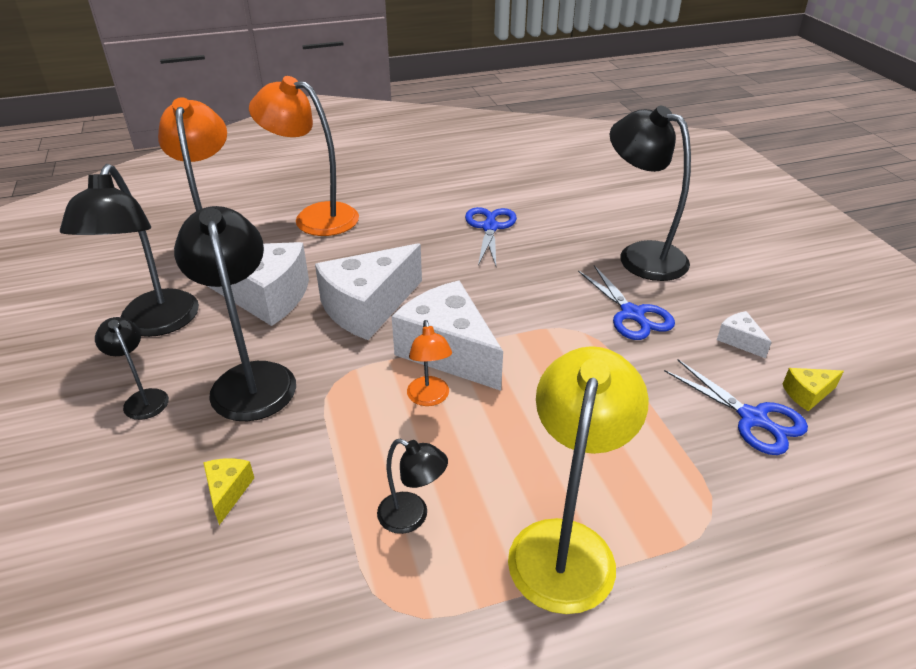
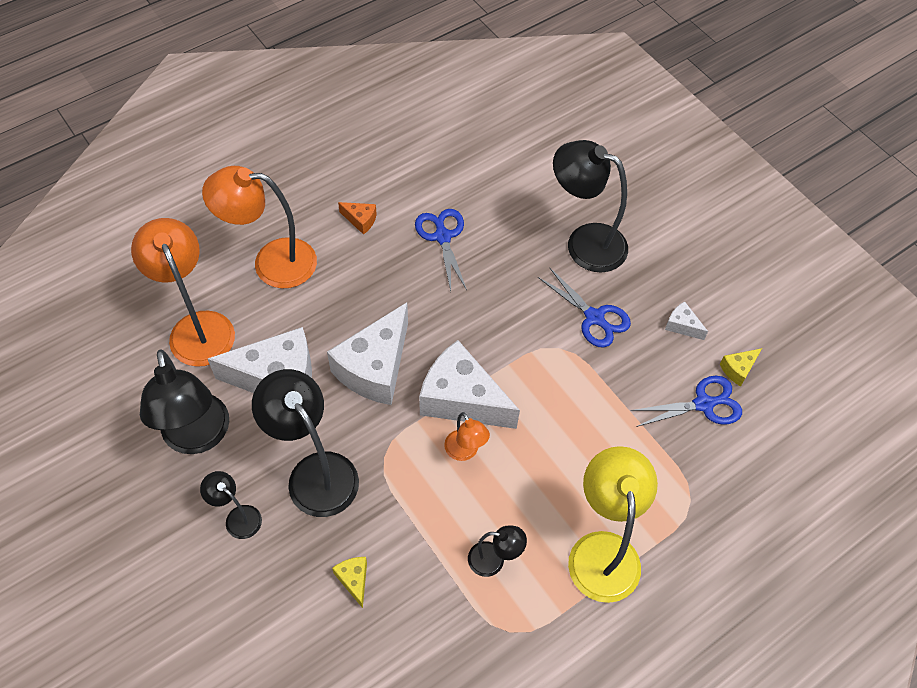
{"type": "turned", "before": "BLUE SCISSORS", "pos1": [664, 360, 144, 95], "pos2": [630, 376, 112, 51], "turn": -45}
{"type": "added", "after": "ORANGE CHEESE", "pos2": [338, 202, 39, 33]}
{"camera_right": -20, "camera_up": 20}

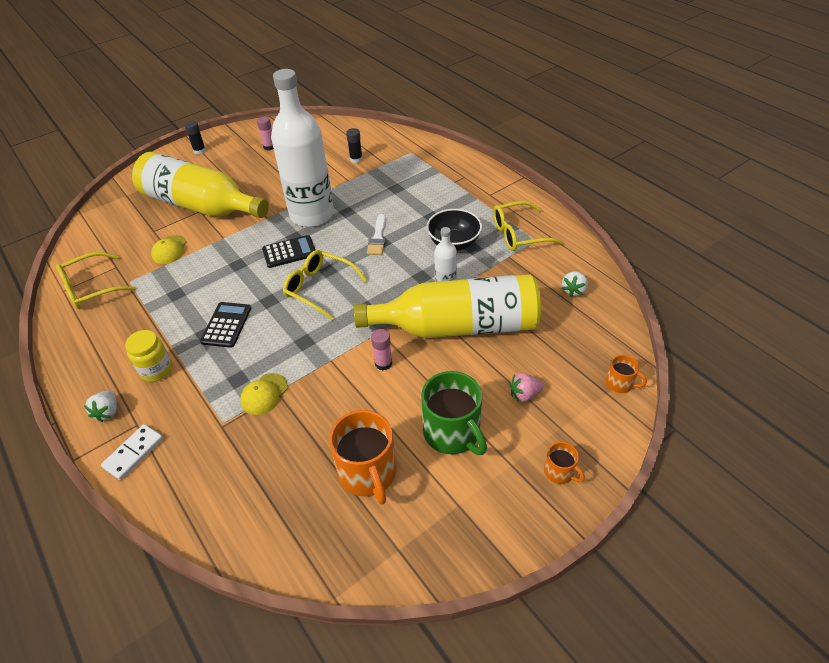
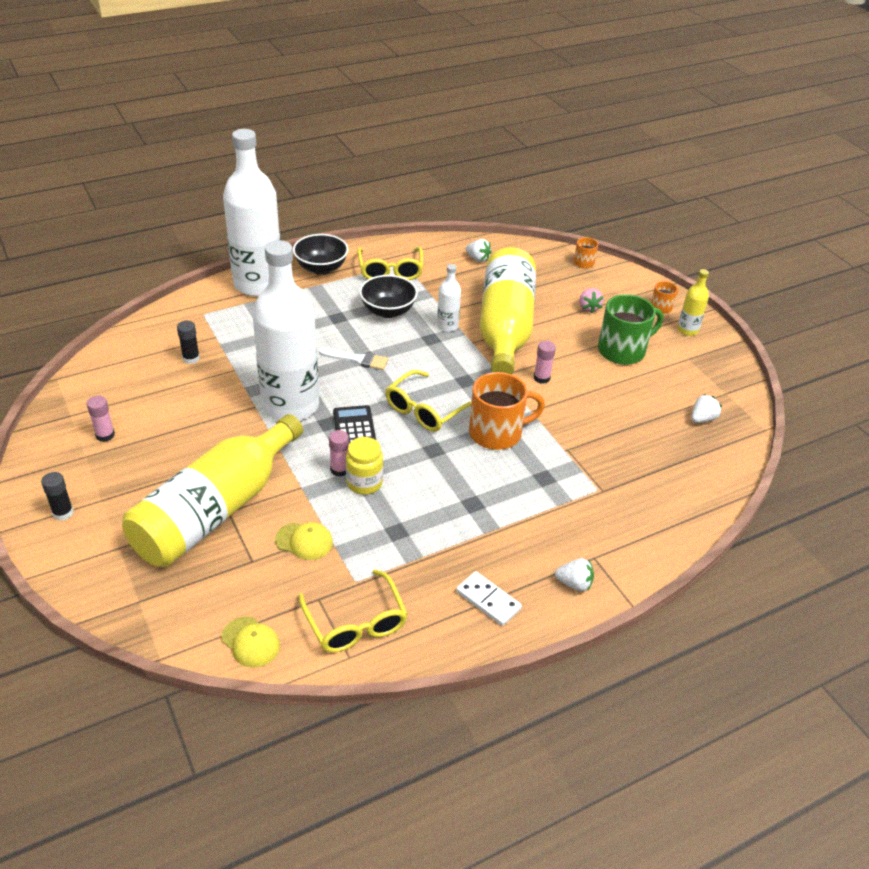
{"type": "moved", "before": "WHITE DOMINO", "pos1": [101, 424, 62, 56], "pos2": [456, 571, 66, 55]}
{"type": "moved", "before": "YELLOW JAR", "pos1": [125, 330, 48, 52], "pos2": [346, 437, 37, 57]}
{"type": "removed", "before": "BLACK CALCULATOR", "pos1": [200, 302, 51, 46]}
{"type": "moved", "before": "YELLOW CAP", "pos1": [240, 373, 48, 42], "pos2": [221, 617, 59, 51]}
{"type": "moved", "before": "ORANGE MUG", "pos1": [329, 410, 68, 94], "pos2": [469, 372, 76, 78]}
{"type": "added", "after": "WHITE BOTTLE", "pos2": [223, 129, 57, 167]}
{"type": "added", "after": "BLACK BOWL", "pos2": [293, 234, 55, 41]}
{"type": "added", "after": "PINK GLUE STICK", "pos2": [329, 430, 20, 47]}
{"type": "added", "after": "YELLOW BOTTLE", "pos2": [677, 269, 32, 67]}
{"type": "added", "after": "WHITE STRAWBERRY", "pos2": [691, 394, 31, 29]}
{"camera_right": -85, "camera_up": -5}

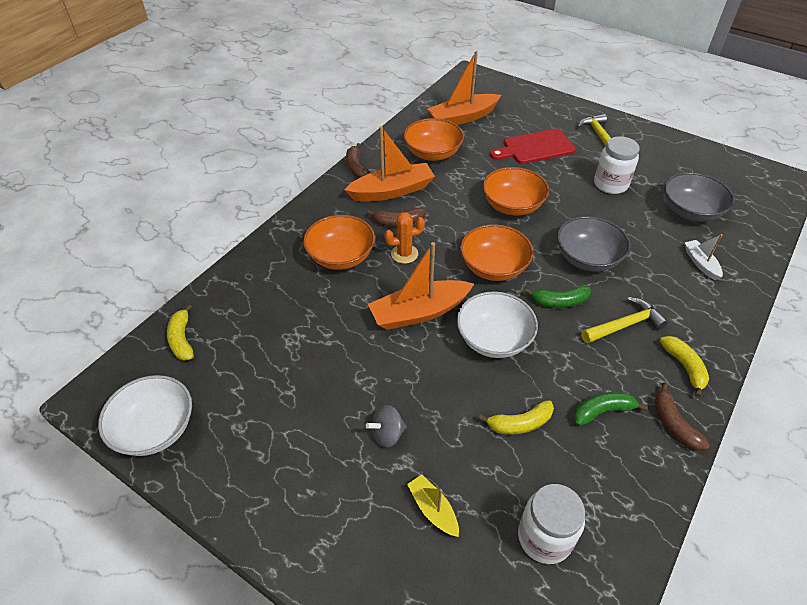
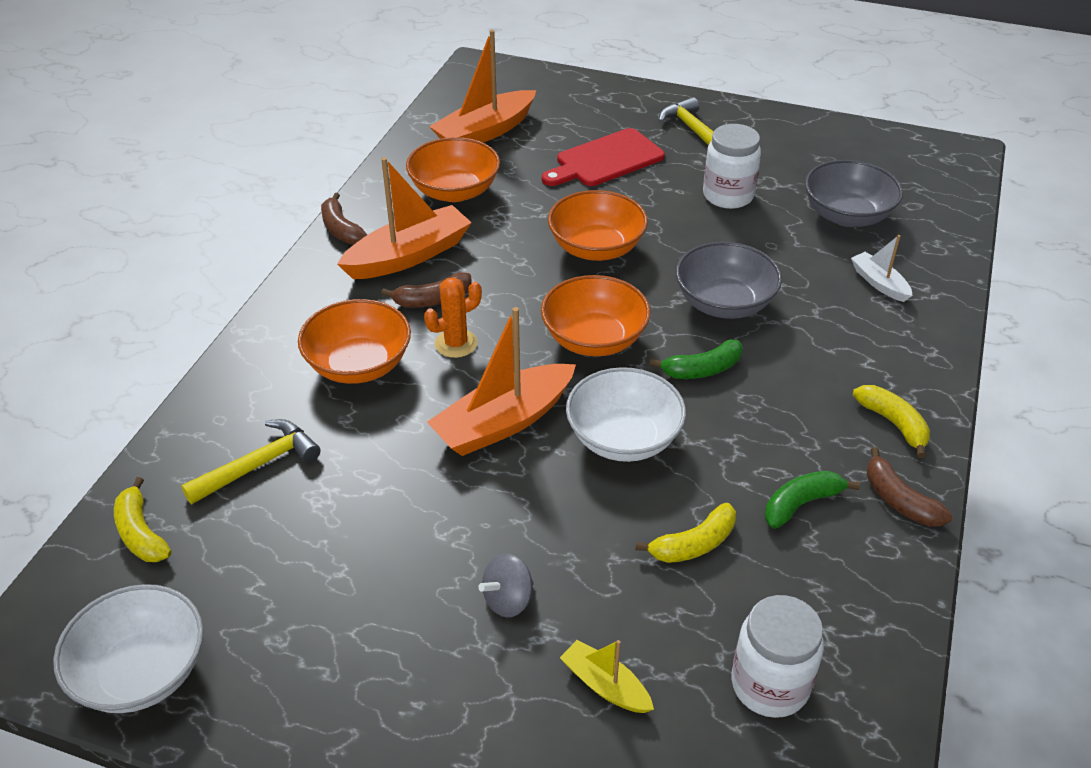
{"type": "moved", "before": "YELLOW HAMMER", "pos1": [581, 297, 87, 46], "pos2": [181, 419, 140, 85]}
{"camera_right": -15, "camera_up": -5}

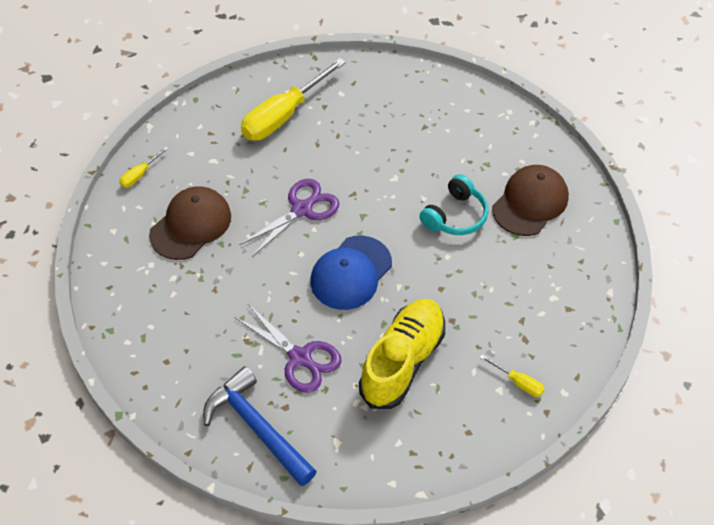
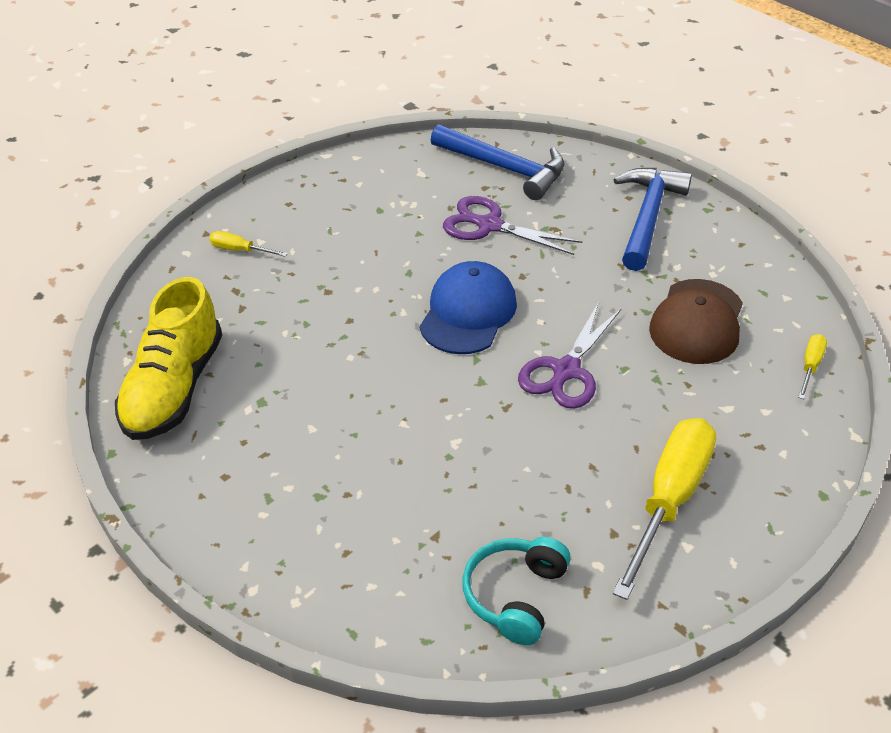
{"type": "moved", "before": "YELLOW SHOE", "pos1": [359, 299, 86, 110], "pos2": [115, 277, 107, 163]}
{"type": "moved", "before": "TURQUOISE HEADPHONES", "pos1": [419, 174, 69, 61], "pos2": [462, 537, 109, 108]}
{"type": "removed", "before": "BROWN CAP", "pos1": [492, 165, 77, 71]}
{"type": "added", "after": "BLUE HAMMER", "pos2": [614, 168, 78, 103]}
{"camera_right": 165, "camera_up": -10}

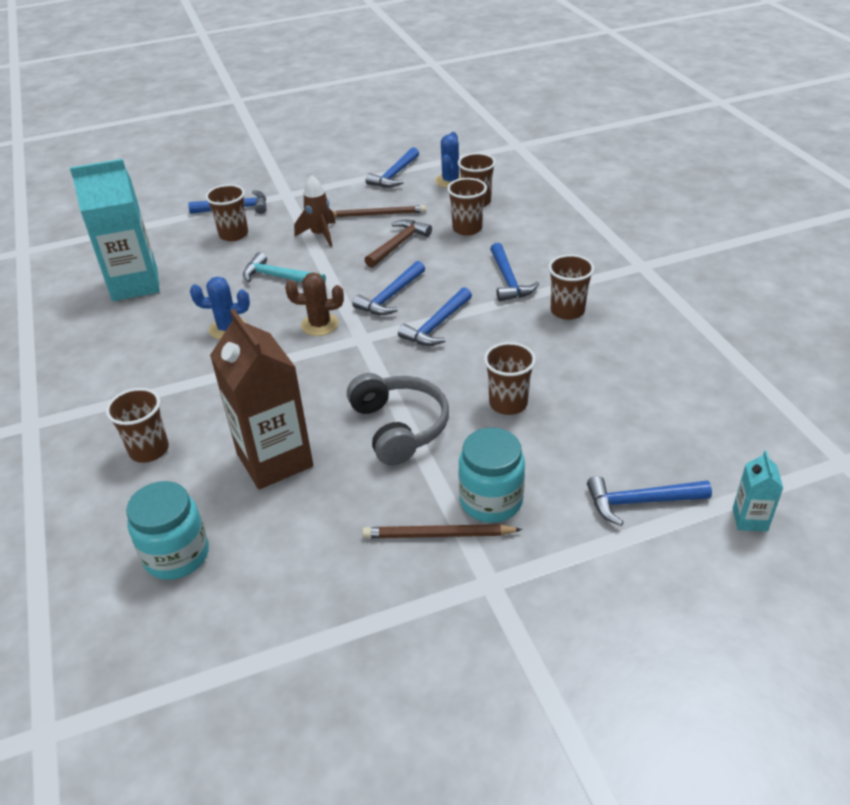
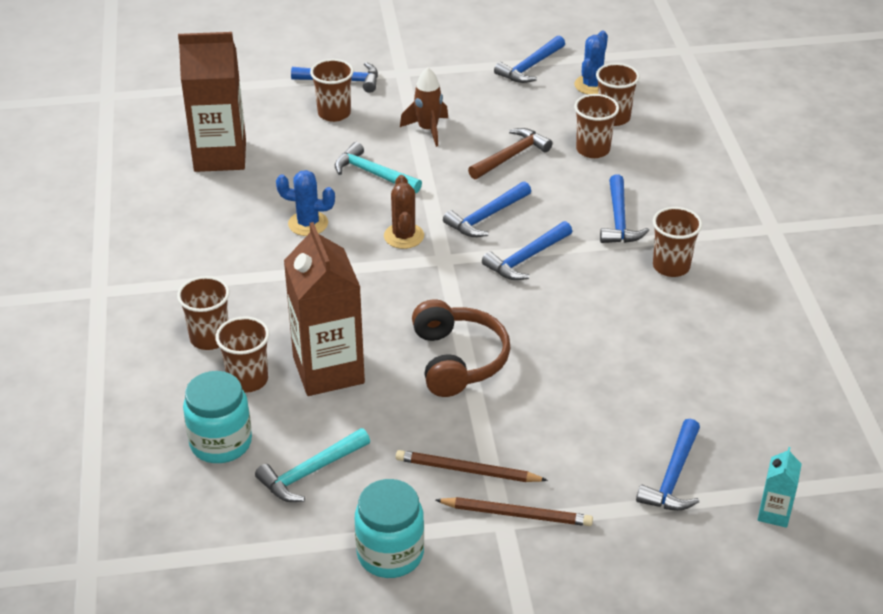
{"type": "recoloured", "before": "TURQUOISE CARTON", "after": "BROWN CARTON", "pos1": [70, 159, 90, 142], "pos2": [178, 32, 68, 140]}
{"type": "turned", "before": "BROWN CACTUS", "pos1": [285, 273, 59, 63], "pos2": [384, 175, 40, 74], "turn": 75}
{"type": "moved", "before": "BROWN PENCIL", "pos1": [332, 205, 94, 12], "pos2": [435, 497, 158, 29]}
{"type": "recoloured", "before": "GREY HEADPHONES", "after": "BROWN HEADPHONES", "pos1": [347, 373, 102, 92], "pos2": [412, 299, 98, 98]}
{"type": "moved", "before": "TURQUOISE JAR", "pos1": [458, 428, 67, 95], "pos2": [355, 479, 69, 99]}
{"type": "moved", "before": "BROWN CUP", "pos1": [484, 342, 52, 73], "pos2": [215, 316, 54, 77]}
{"type": "turned", "before": "BLUE HAMMER", "pos1": [587, 476, 125, 50], "pos2": [636, 419, 64, 92], "turn": -75}
{"type": "added", "after": "TURQUOISE HAMMER", "pos2": [255, 428, 115, 74]}
{"camera_right": 10, "camera_up": 0}

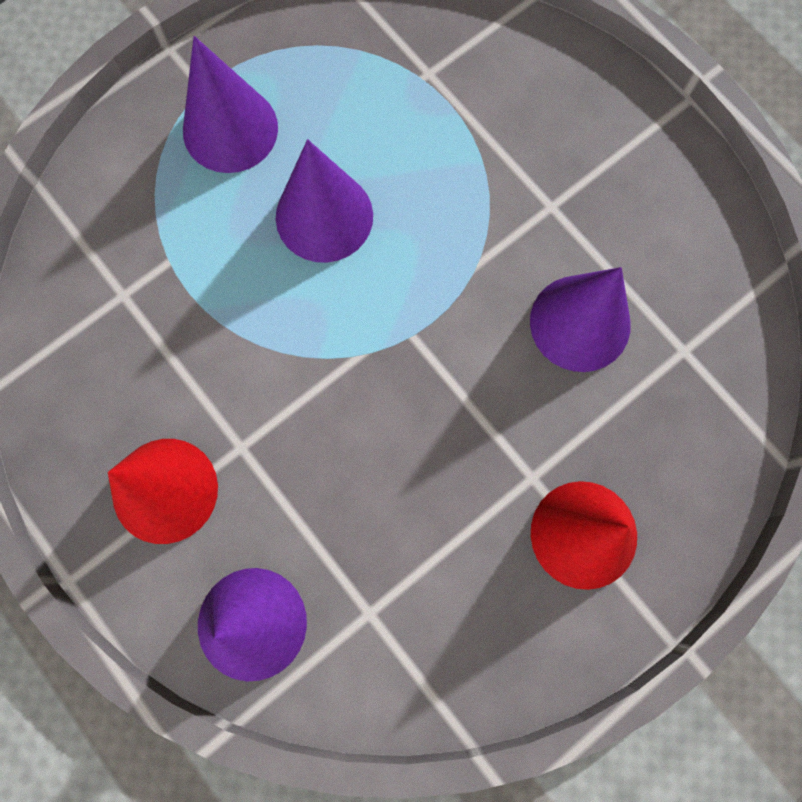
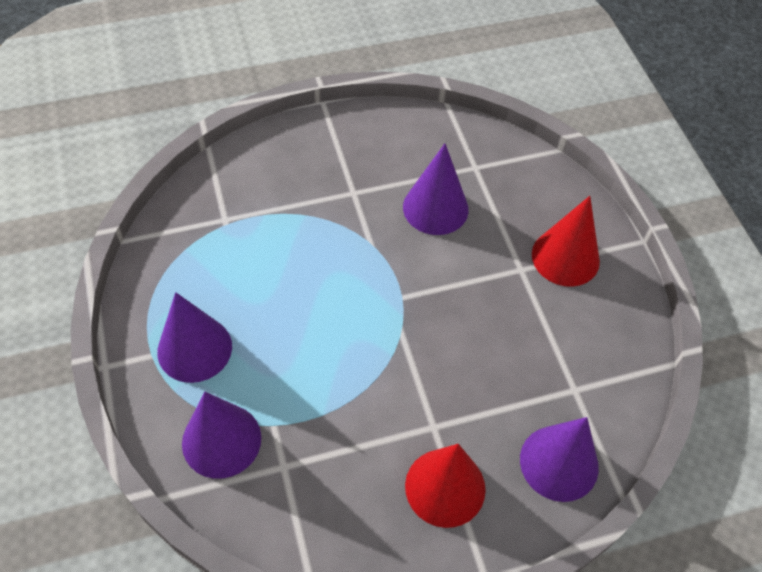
{"type": "moved", "before": "PURPLE CONE", "pos1": [276, 139, 97, 124], "pos2": [182, 392, 79, 87]}
{"camera_right": -70, "camera_up": -20}

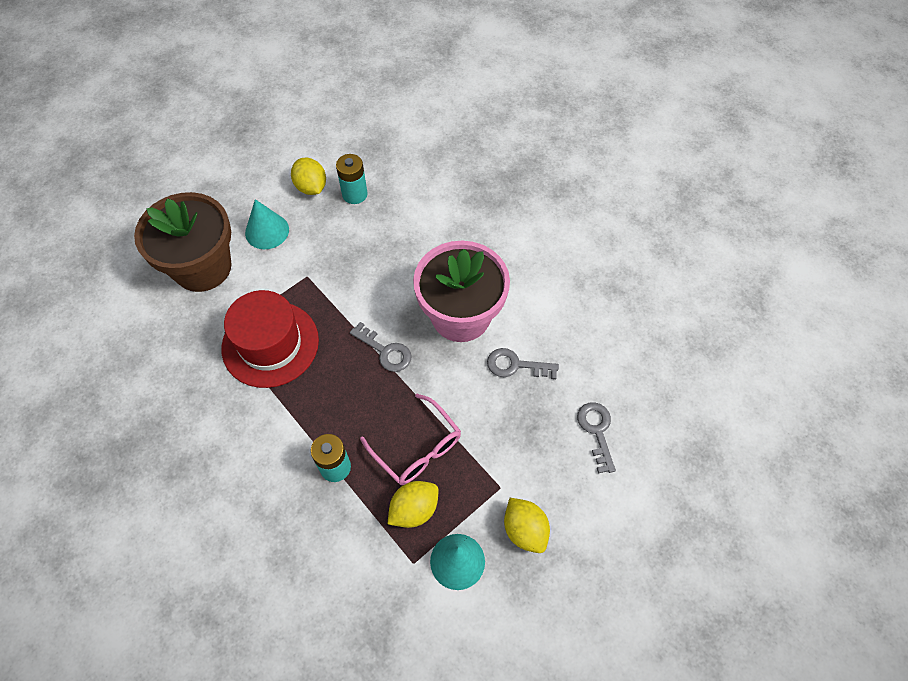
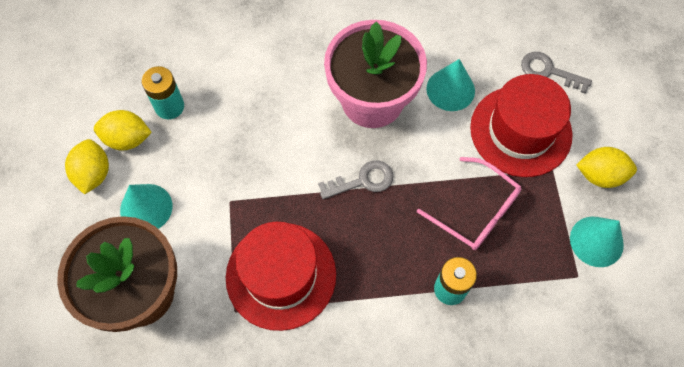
{"type": "turned", "before": "PINK GLASSES", "pos1": [360, 394, 101, 91], "pos2": [417, 157, 104, 93], "turn": 45}
{"type": "moved", "before": "YELLOW LEMON", "pos1": [388, 481, 50, 47], "pos2": [65, 139, 44, 55]}
{"type": "replaced", "before": "GREY KEY", "after": "TURQUOISE CONE", "pos1": [487, 348, 72, 31], "pos2": [426, 59, 49, 52]}
{"type": "added", "after": "RED HAT", "pos2": [470, 74, 102, 103]}
{"camera_right": -55, "camera_up": 5}

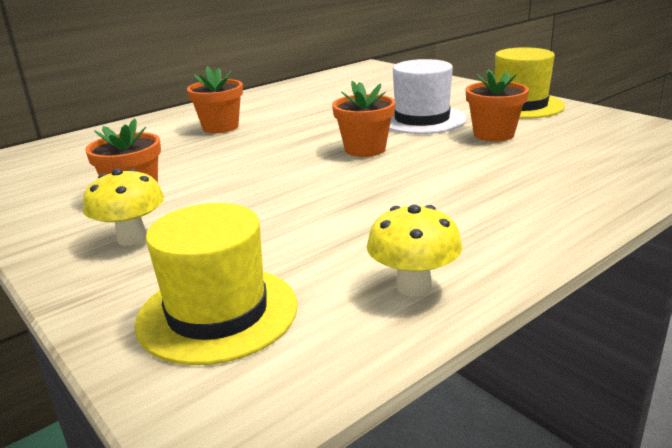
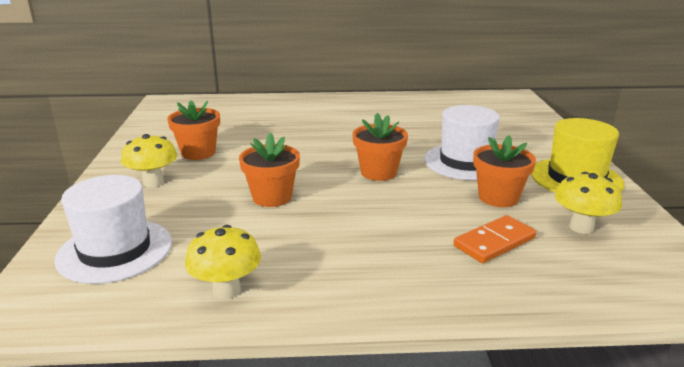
{"type": "recoloured", "before": "YELLOW HAT", "after": "WHITE HAT", "pos1": [134, 203, 164, 162], "pos2": [54, 175, 118, 109]}
{"type": "moved", "before": "ORANGE FLOWER POT", "pos1": [187, 66, 56, 67], "pos2": [239, 133, 61, 74]}
{"type": "added", "after": "ORANGE DOMINO", "pos2": [454, 215, 82, 48]}
{"type": "added", "after": "YELLOW MUSHROOM", "pos2": [555, 172, 67, 62]}
{"camera_right": 35, "camera_up": 0}

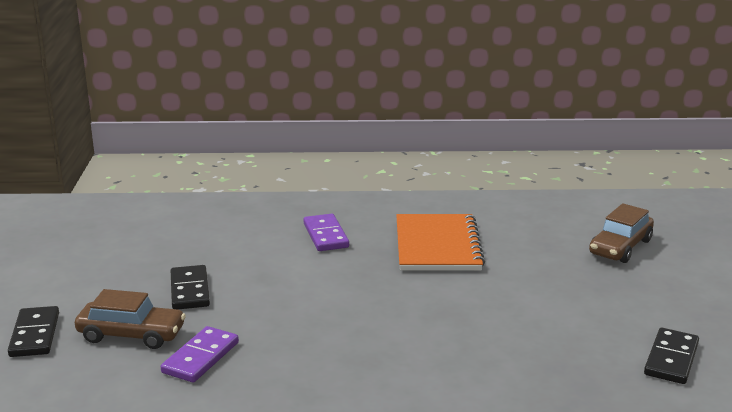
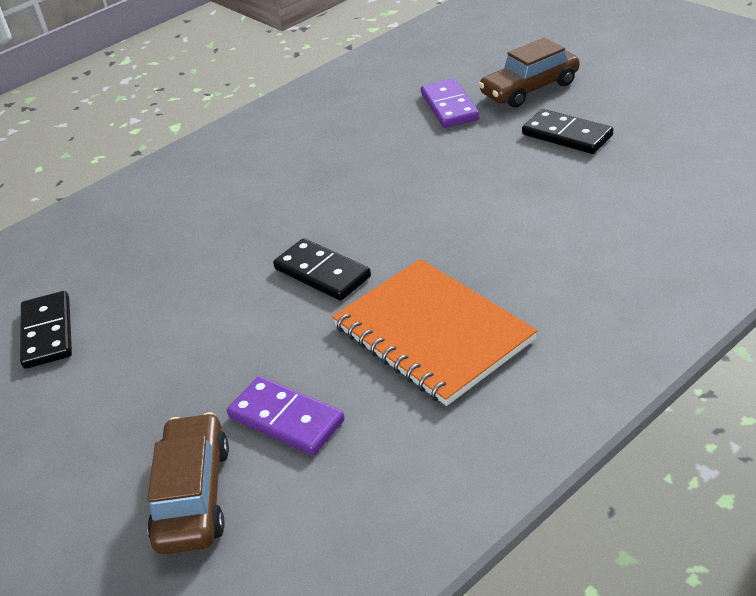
{"type": "moved", "before": "BLACK DOMINO", "pos1": [8, 306, 51, 51], "pos2": [273, 238, 98, 63]}
{"type": "moved", "before": "PURPLE DOMINO", "pos1": [303, 214, 46, 37], "pos2": [227, 376, 118, 79]}
{"camera_right": 145, "camera_up": 15}

